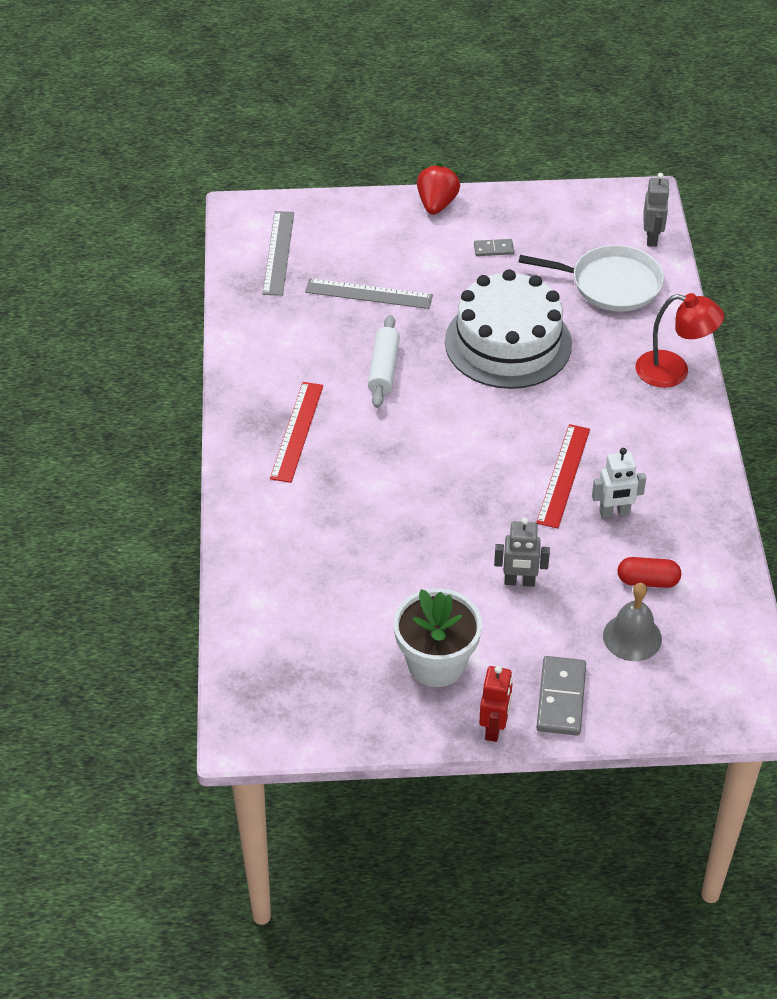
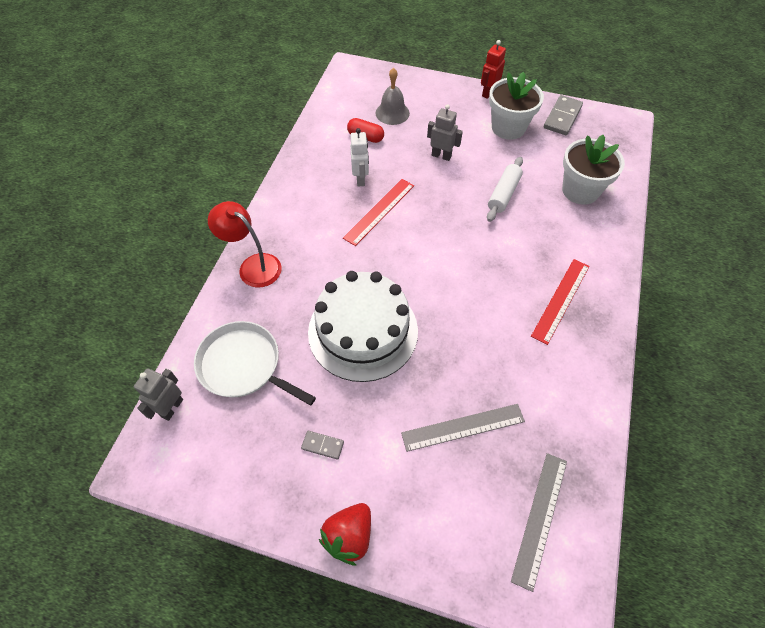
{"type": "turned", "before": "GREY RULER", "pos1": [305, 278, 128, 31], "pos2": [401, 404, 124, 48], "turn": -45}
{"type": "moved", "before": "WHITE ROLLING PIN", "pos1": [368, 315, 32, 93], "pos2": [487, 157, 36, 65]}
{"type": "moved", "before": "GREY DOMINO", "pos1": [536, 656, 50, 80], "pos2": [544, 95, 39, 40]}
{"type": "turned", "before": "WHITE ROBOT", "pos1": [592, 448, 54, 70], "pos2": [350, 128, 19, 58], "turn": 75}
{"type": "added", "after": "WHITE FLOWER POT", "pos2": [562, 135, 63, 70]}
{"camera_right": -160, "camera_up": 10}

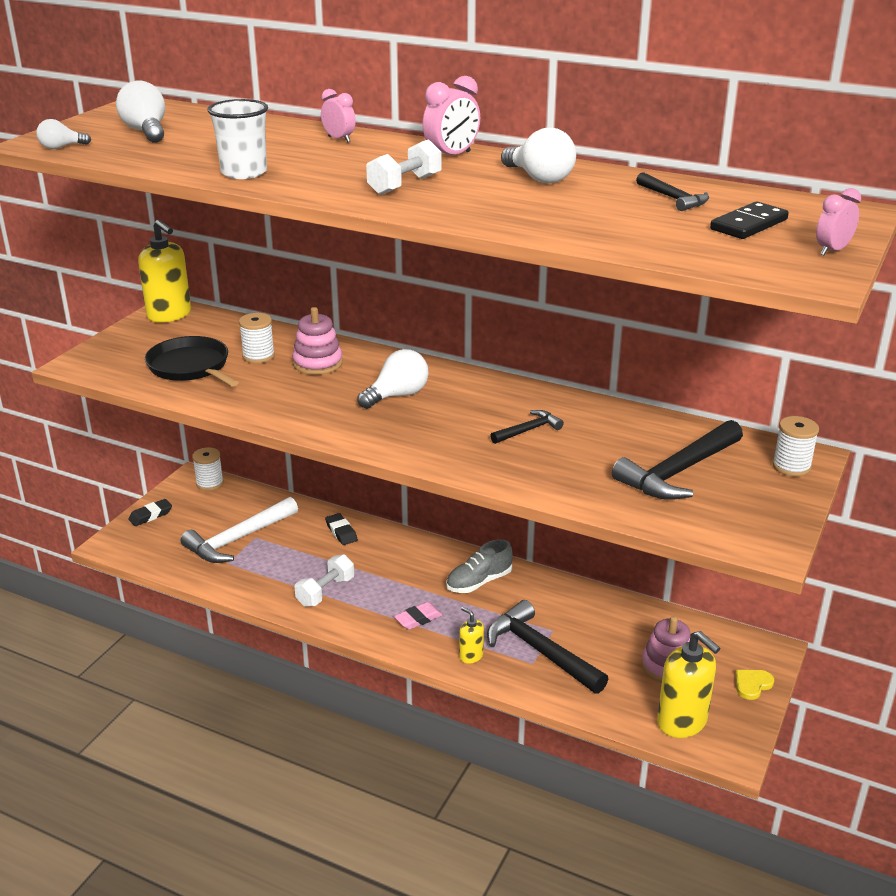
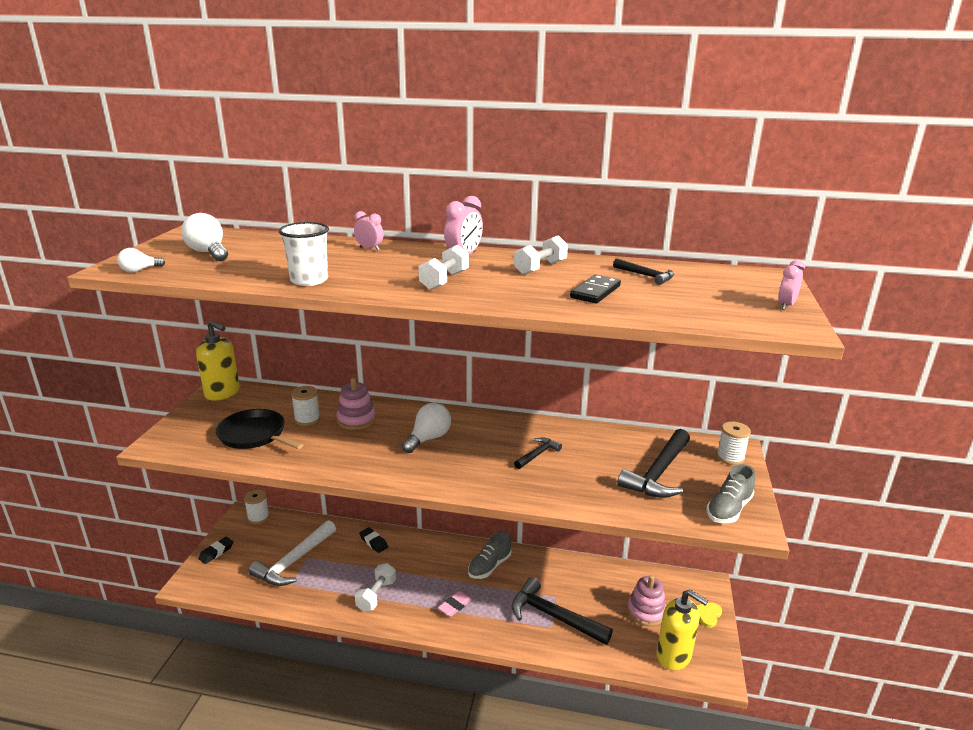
{"type": "removed", "before": "YELLOW SOAP DISPENSER", "pos1": [459, 607, 25, 57]}
{"type": "replaced", "before": "WHITE LIGHT BULB", "after": "WHITE DUMBBELL", "pos1": [501, 128, 75, 55], "pos2": [514, 235, 54, 40]}
{"type": "moved", "before": "BLACK DOMINO", "pos1": [710, 202, 79, 37], "pos2": [570, 275, 51, 28]}
{"type": "added", "after": "GREY SHOE", "pos2": [706, 464, 49, 59]}
{"camera_right": -15, "camera_up": -5}

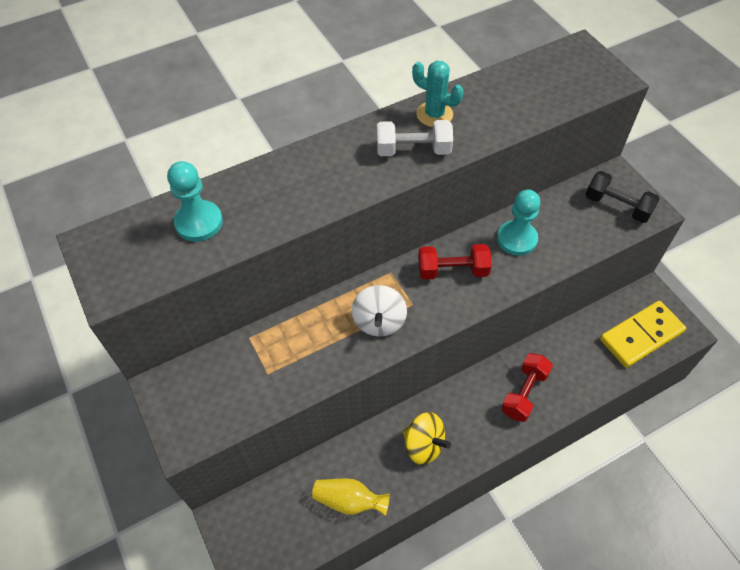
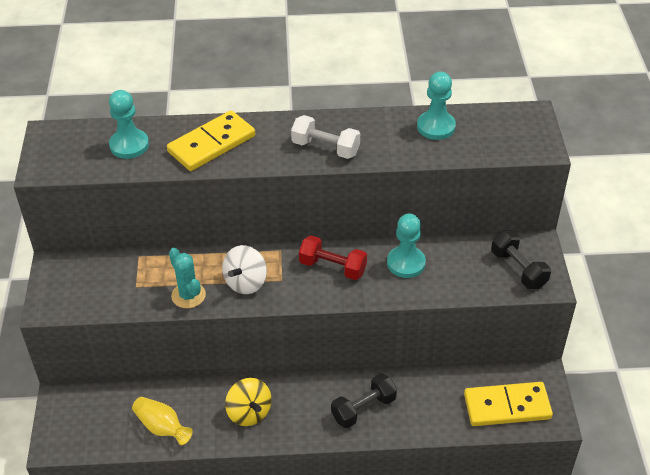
{"type": "moved", "before": "TURQUOISE CACTUS", "pos1": [412, 61, 52, 66], "pos2": [169, 248, 37, 60]}
{"type": "recoloured", "before": "RED DUMBBELL", "after": "BLACK DUMBBELL", "pos1": [501, 353, 52, 69], "pos2": [331, 373, 66, 55]}
{"type": "added", "after": "YELLOW DOMINO", "pos2": [167, 110, 88, 61]}
{"type": "added", "after": "TURQUOISE PAWN", "pos2": [417, 72, 39, 68]}
{"camera_right": 25, "camera_up": -10}

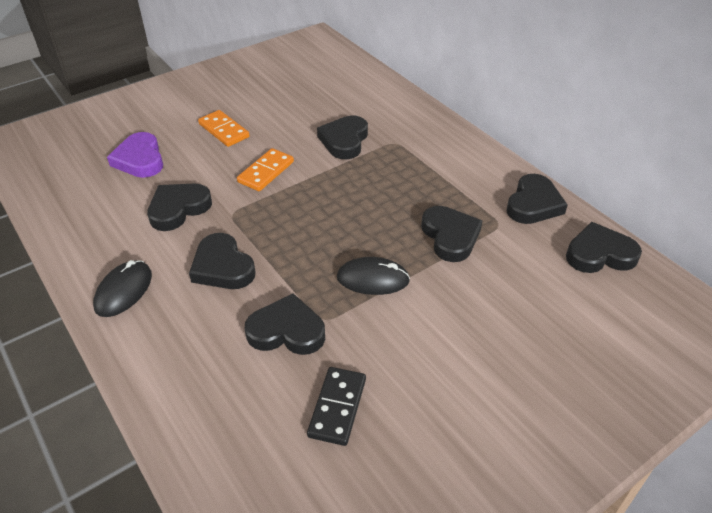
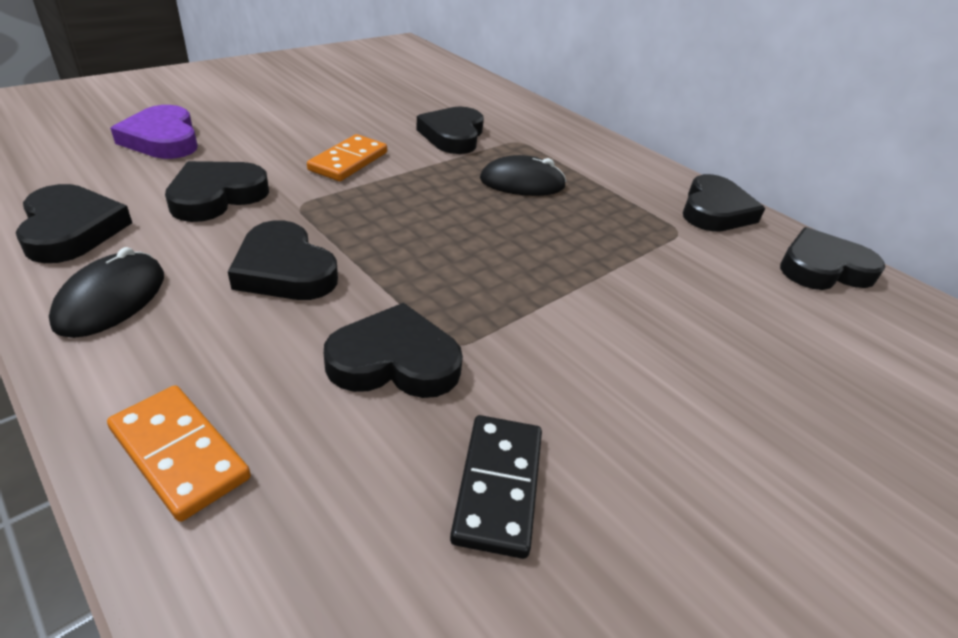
{"type": "moved", "before": "ORANGE DOMINO", "pos1": [198, 110, 52, 37], "pos2": [107, 385, 144, 137]}
{"type": "moved", "before": "BLACK MOUSE", "pos1": [337, 257, 73, 38], "pos2": [480, 155, 86, 41]}
{"type": "moved", "before": "BLACK HEART", "pos1": [421, 206, 61, 56], "pos2": [16, 184, 116, 79]}
{"camera_right": -10, "camera_up": -5}

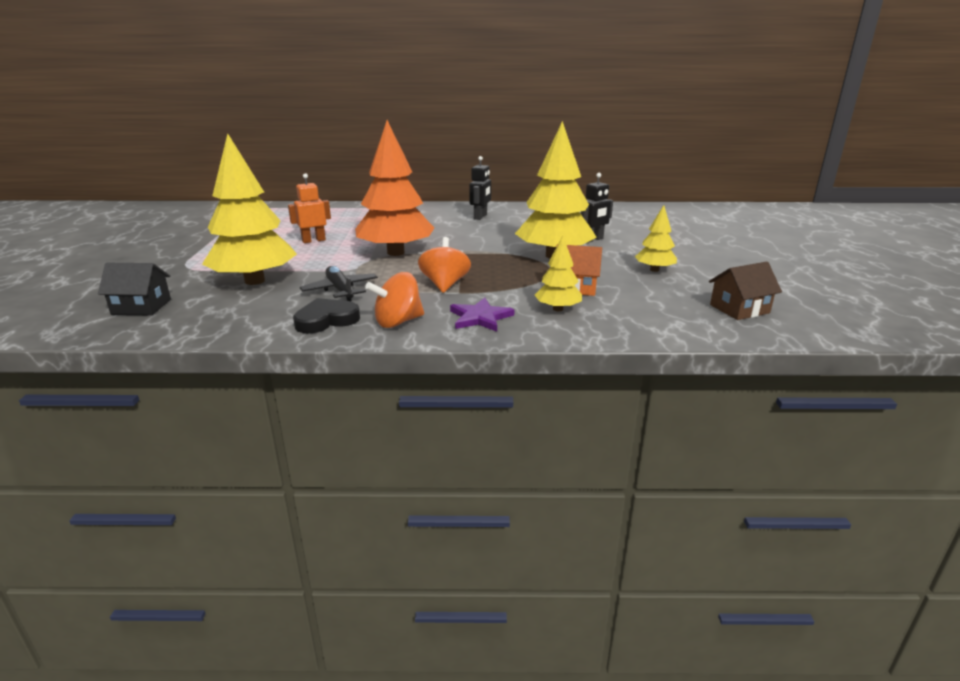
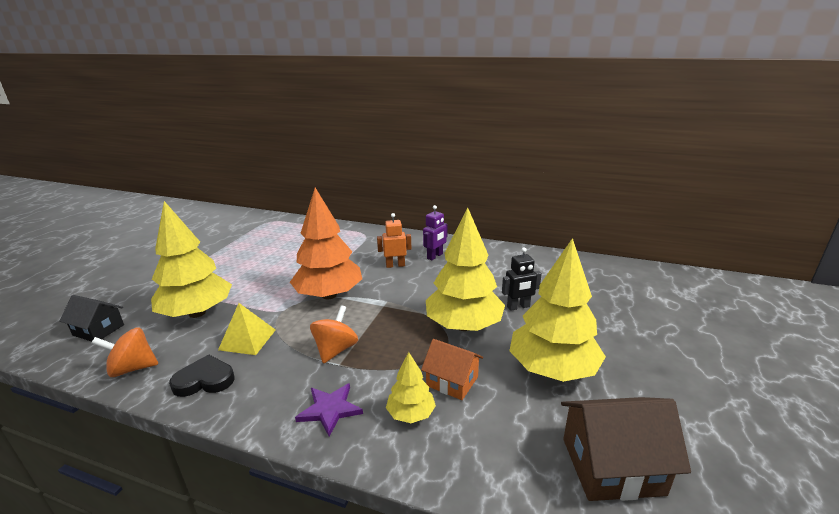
{"type": "moved", "before": "ORANGE ROBOT", "pos1": [288, 173, 43, 70], "pos2": [377, 213, 34, 55]}
{"type": "replaced", "before": "BLACK PLANE", "after": "YELLOW PYRAMID", "pos1": [300, 266, 78, 35], "pos2": [218, 303, 57, 52]}
{"type": "moved", "before": "ORANGE SPINNING TOP", "pos1": [365, 272, 59, 56], "pos2": [92, 327, 66, 50]}
{"type": "recoloured", "before": "BLACK ROBOT", "after": "PURPLE ROBOT", "pos1": [469, 156, 22, 64], "pos2": [423, 205, 25, 55]}
{"type": "resized", "before": "YELLOW TREE", "pos1": [635, 205, 42, 67], "pos2": [509, 238, 97, 144], "scale": 2.05}
{"type": "resized", "before": "BROWN HOUSE", "pos1": [709, 262, 73, 58], "pos2": [561, 397, 130, 104], "scale": 1.55}
{"camera_right": 20, "camera_up": 0}

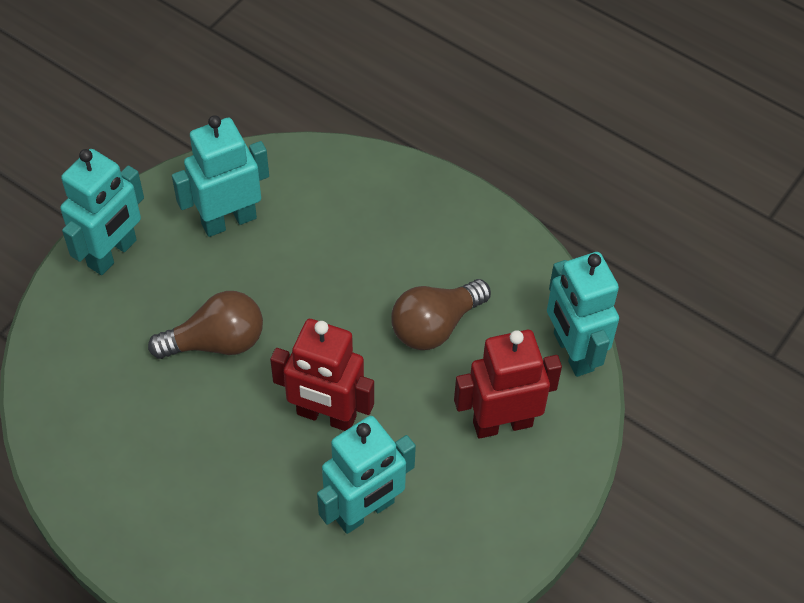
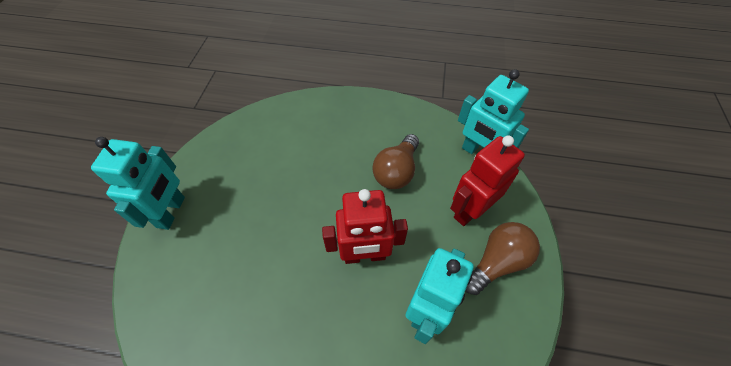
{"type": "moved", "before": "BROWN LIGHT BULB", "pos1": [148, 291, 115, 68], "pos2": [465, 222, 75, 73]}
{"type": "removed", "before": "TURQUOISE ROBOT", "pos1": [172, 115, 97, 122]}
{"camera_right": -25, "camera_up": 0}

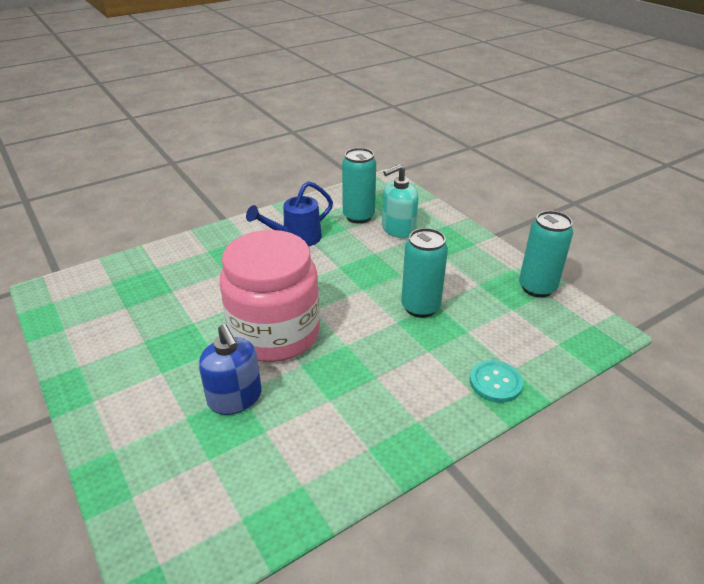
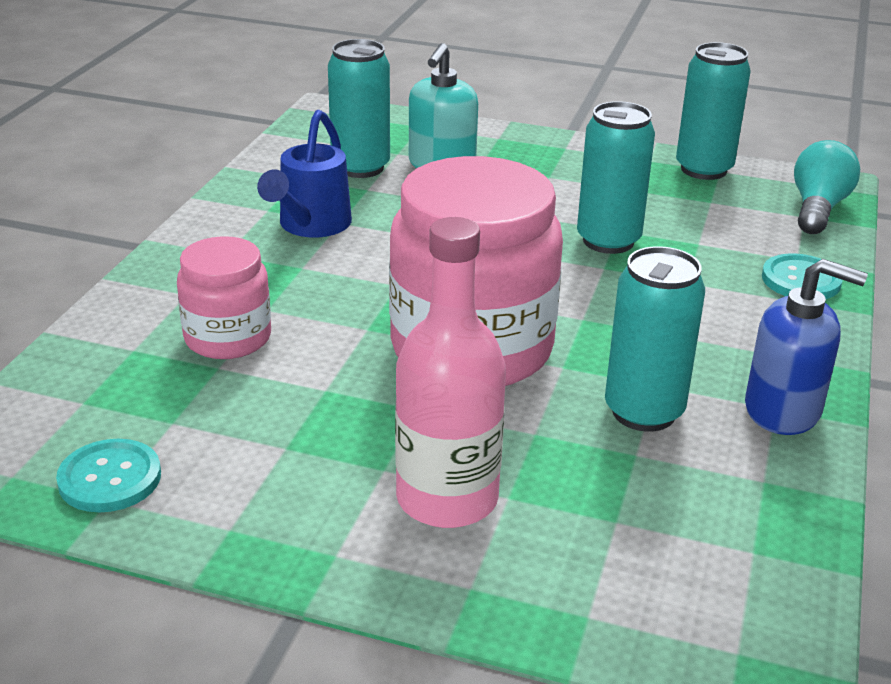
{"type": "moved", "before": "BLUE SOAP DISPENSER", "pos1": [199, 324, 62, 91], "pos2": [745, 259, 123, 176]}
{"type": "added", "after": "TURQUOISE BUTTON", "pos2": [56, 439, 105, 73]}
{"type": "added", "after": "PINK JAR", "pos2": [177, 236, 94, 123]}
{"type": "added", "after": "PINK BOTTLE", "pos2": [395, 217, 111, 311]}
{"type": "added", "after": "TURQUOISE CAN", "pos2": [605, 246, 100, 186]}
{"type": "added", "after": "TURQUOISE LIGHT BULB", "pos2": [794, 140, 66, 94]}
{"camera_right": -40, "camera_up": -5}

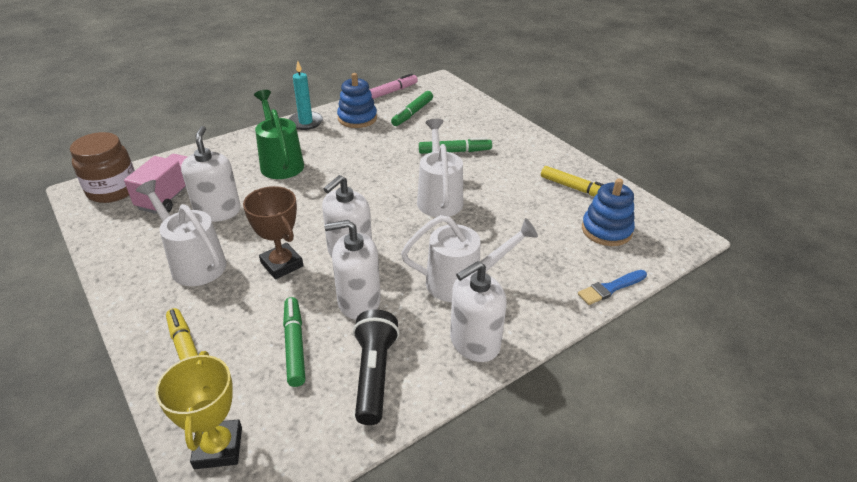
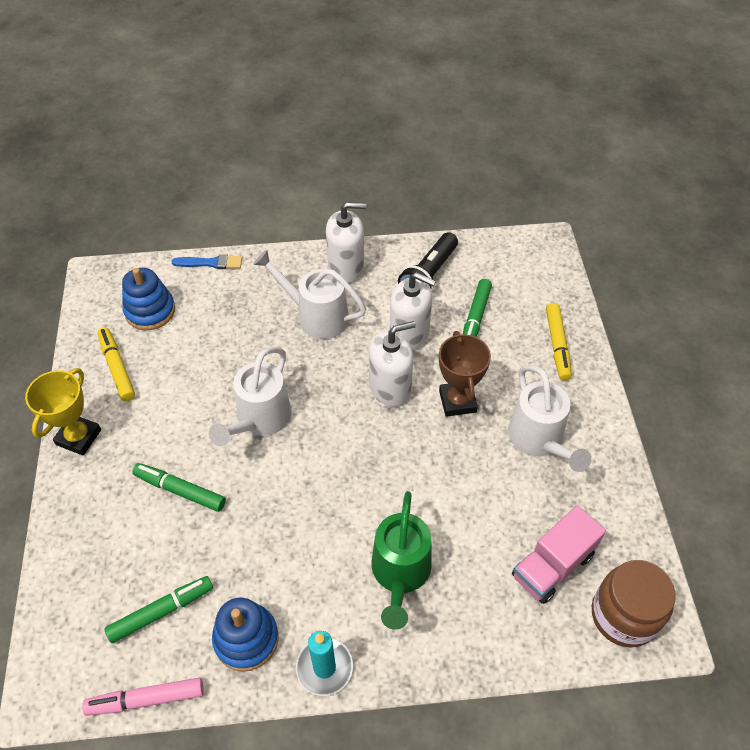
{"type": "moved", "before": "YELLOW TROPHY", "pos1": [155, 351, 87, 118], "pos2": [25, 368, 76, 87]}
{"type": "removed", "before": "WHITE SOAP DISPENSER", "pos1": [181, 126, 60, 96]}
{"camera_right": -150, "camera_up": 15}

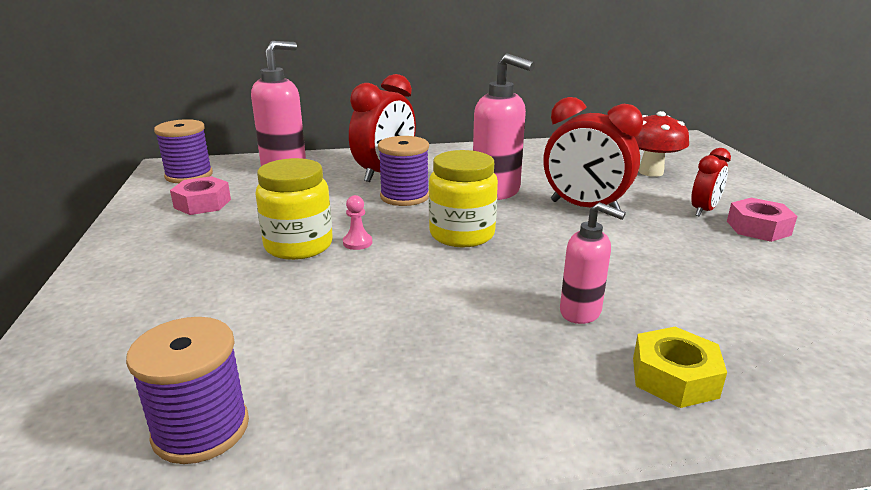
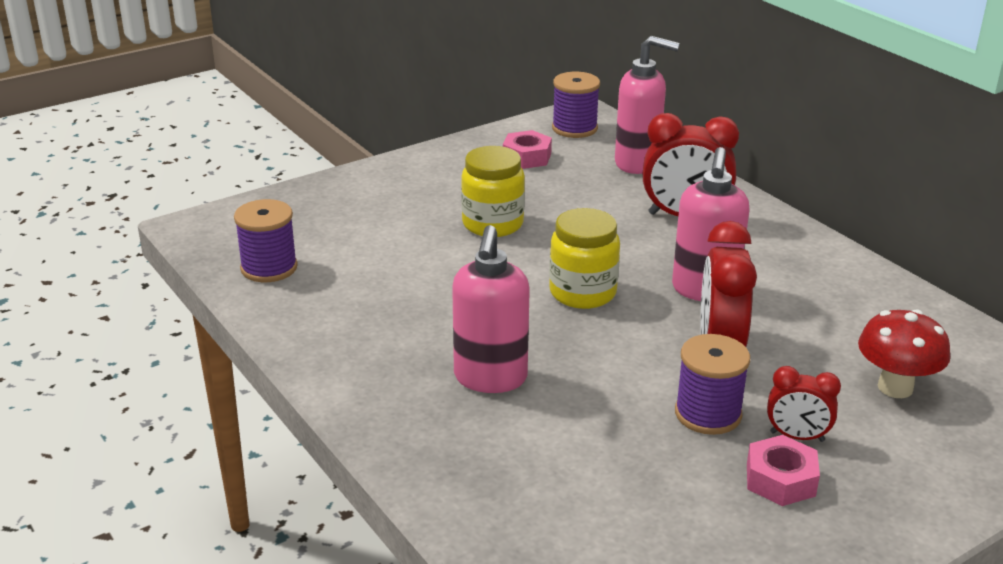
{"type": "removed", "before": "PINK PAWN", "pos1": [343, 195, 29, 55]}
{"type": "moved", "before": "PURPLE SPOOL", "pos1": [378, 136, 51, 70], "pos2": [675, 334, 75, 101]}
{"type": "resized", "before": "PINK SOAP DISPENSER", "pos1": [560, 202, 66, 122], "pos2": [452, 225, 78, 168], "scale": 1.64}
{"type": "removed", "before": "YELLOW NUT", "pos1": [633, 327, 94, 81]}
{"camera_right": 65, "camera_up": 5}

